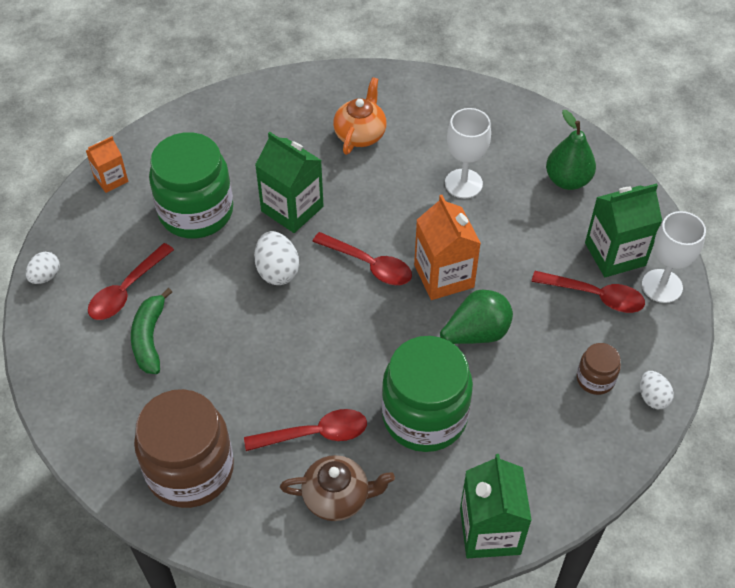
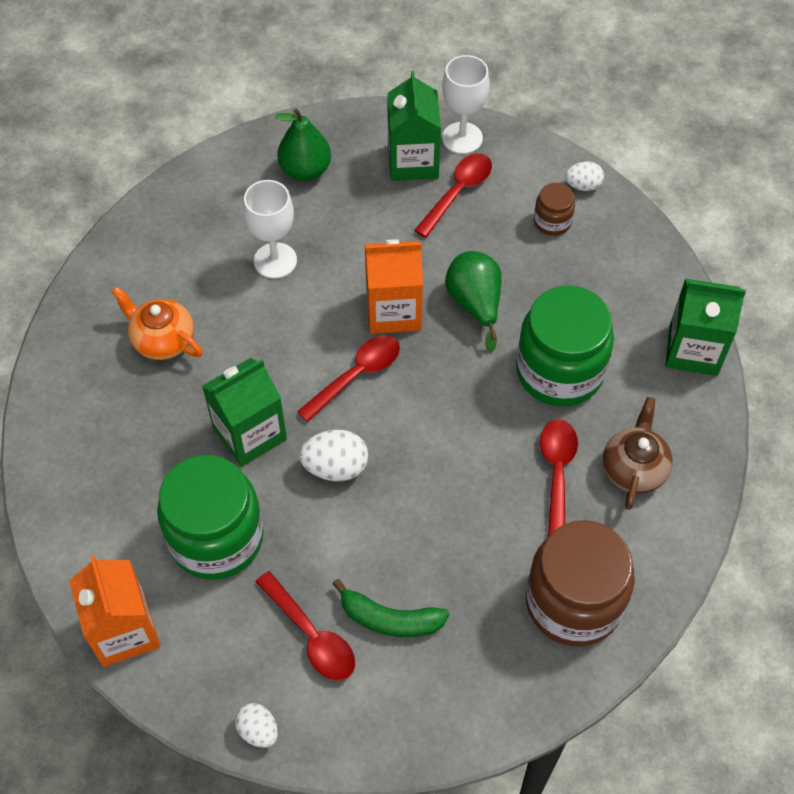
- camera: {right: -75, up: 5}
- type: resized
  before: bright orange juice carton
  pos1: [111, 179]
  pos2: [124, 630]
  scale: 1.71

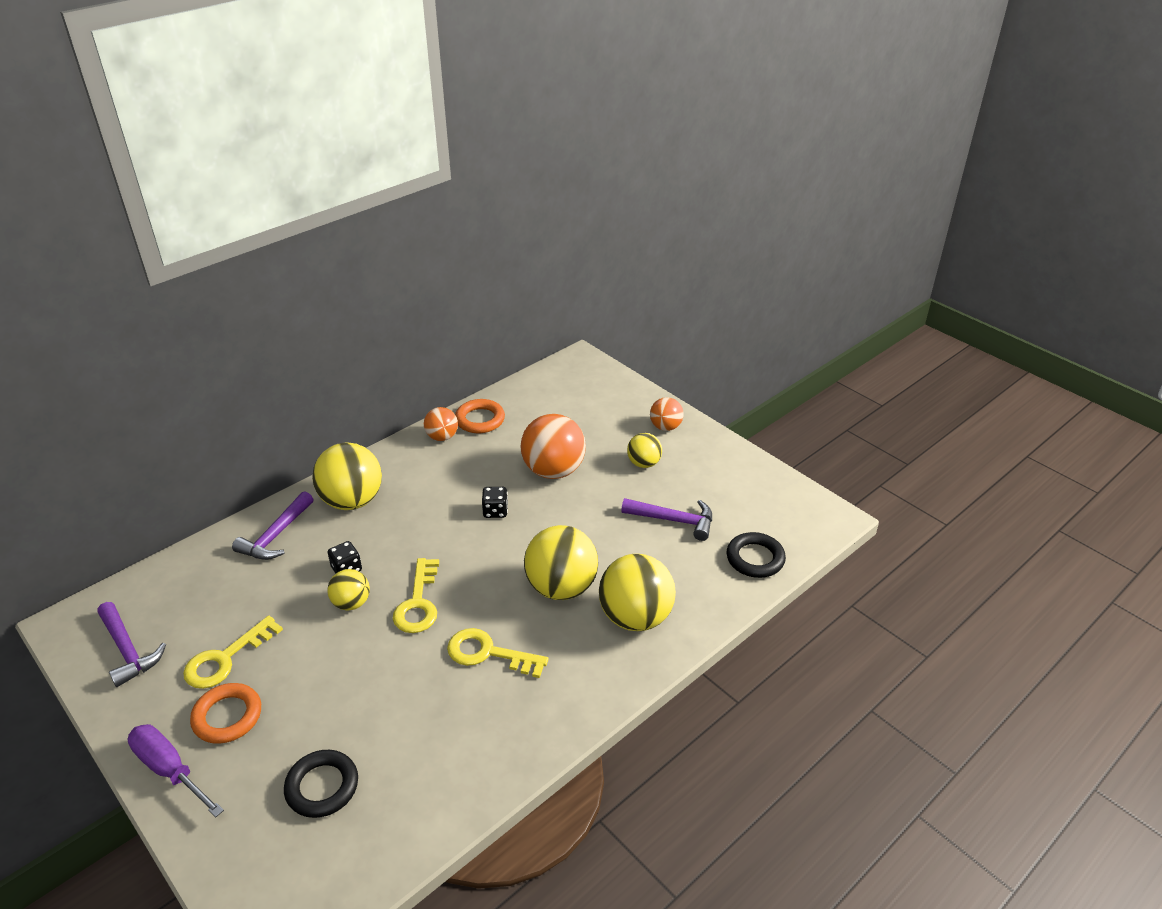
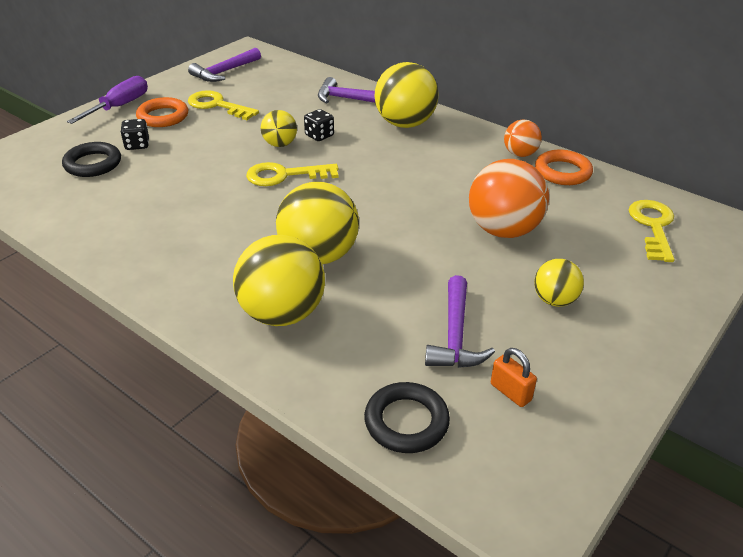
- camera: {right: 80, up: 0}
- type: moved
  before: yellow key
  pos1: [488, 653]
  pos2: [653, 226]
- type: moved
  before: jet-black die
  pos1: [495, 511]
  pos2: [137, 145]
- type: removed
  before: bright orange ball
  pos1: [665, 427]
- type: added
  after: bright orange padlock
  pos2: [510, 392]

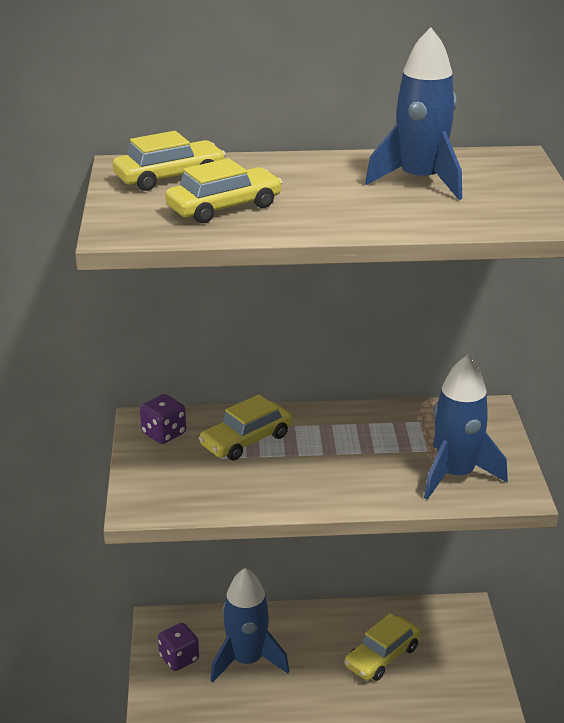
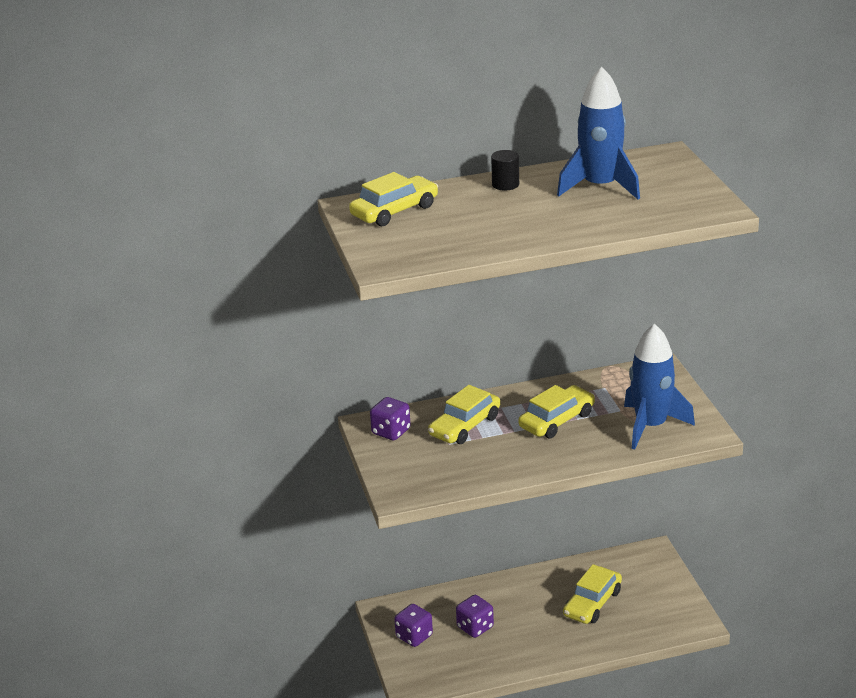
- camera: {right: -10, up: 0}
- type: moved
  before: yellow automobile
  pos1: [224, 207]
  pos2: [557, 420]
- type: replaced
  before: cobalt toy rocket
  after: royal purple die
  pos1: [247, 660]
  pos2: [475, 627]
- type: added
  after: jet-black cylinder
  pos2: [505, 184]

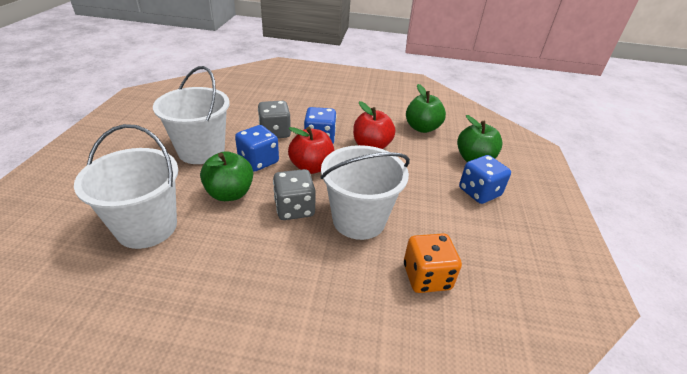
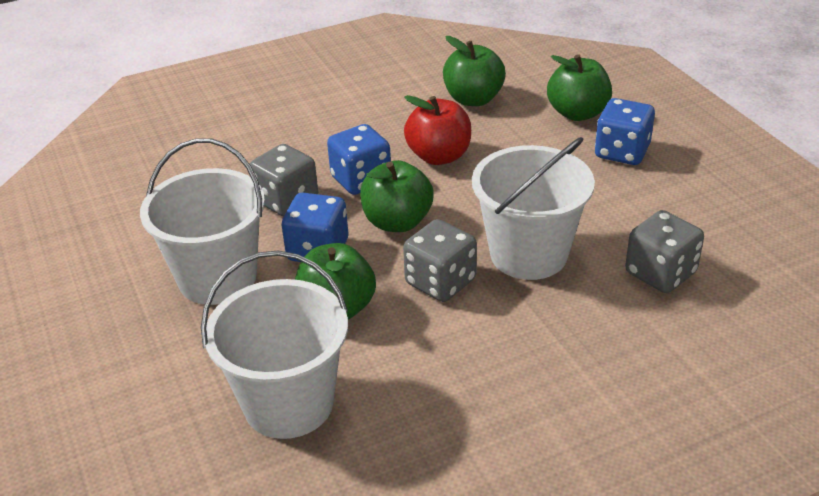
- camera: {right: -30, up: 0}
- type: recoloured
  before: scarlet toy apple
  after: leaf-green toy apple
  pos1: [311, 167]
  pos2: [397, 222]
- type: recoloured
  before: bright orange die
  after: grey die
  pos1: [426, 277]
  pos2: [660, 273]

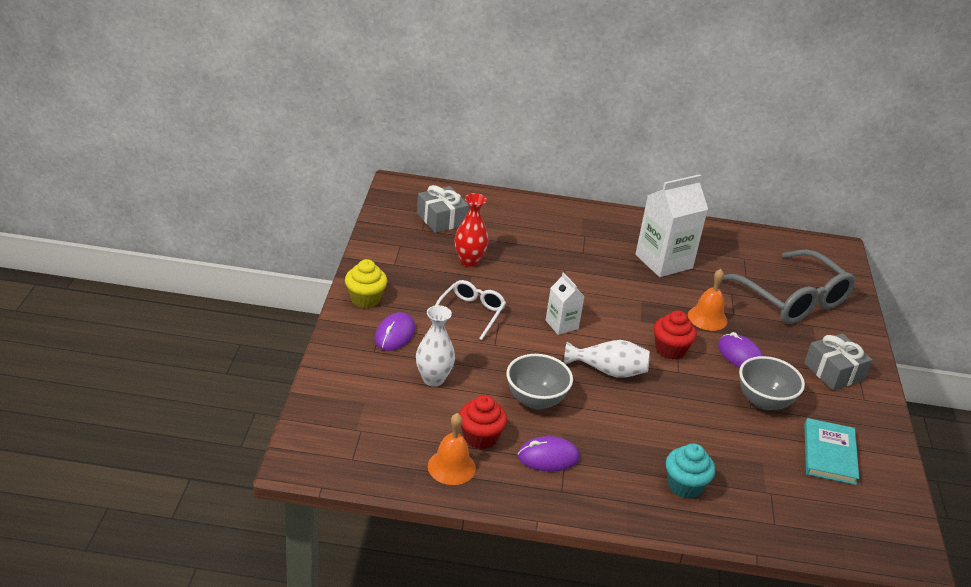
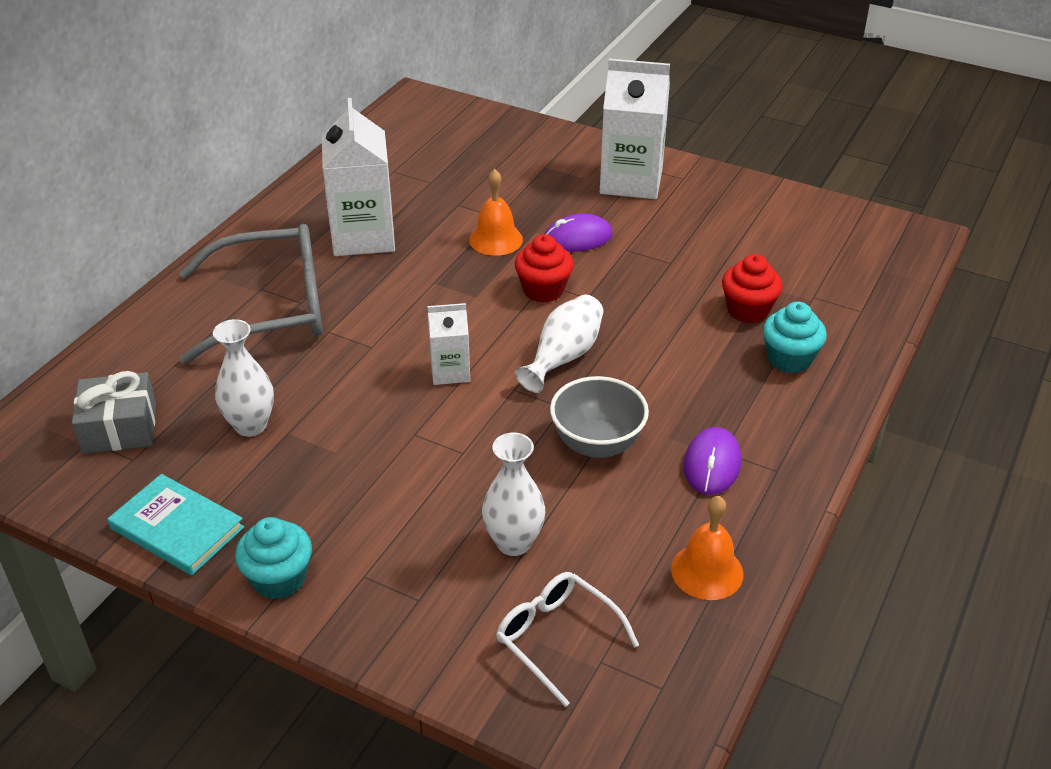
- camera: {right: -65, up: 5}
- type: recoloured
  before: yellow muffin
  after: teal muffin
  pos1: [365, 299]
  pos2: [279, 579]
- type: removed
  before: royal purple computer mouse
  pos1: [394, 334]
- type: moved
  before: snow-white eyeglasses
  pos1: [471, 313]
  pos2: [557, 638]
- type: recoloured
  before: scarlet tall vase
  after: snow-white tall vase
  pos1: [469, 261]
  pos2: [251, 425]
- type: moved
  before: scarlet muffin
  pos1: [480, 437]
  pos2: [748, 310]
- type: moved
  before: grey eyeglasses
  pos1: [792, 299]
  pos2: [272, 308]
- type: removed
  before: grey bowl
  pos1: [764, 401]
- type: replaced
  before: grey wrapped gift
  after: snow-white juice carton
  pos1: [834, 371]
  pos2: [631, 181]
- type: moved
  before: teal hardback
  pos1: [829, 454]
  pos2: [177, 528]

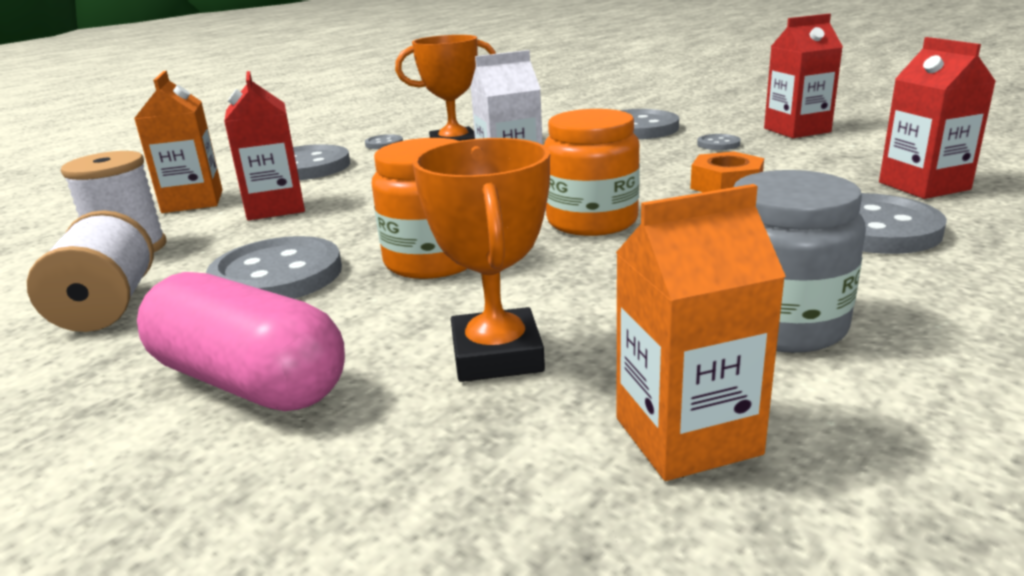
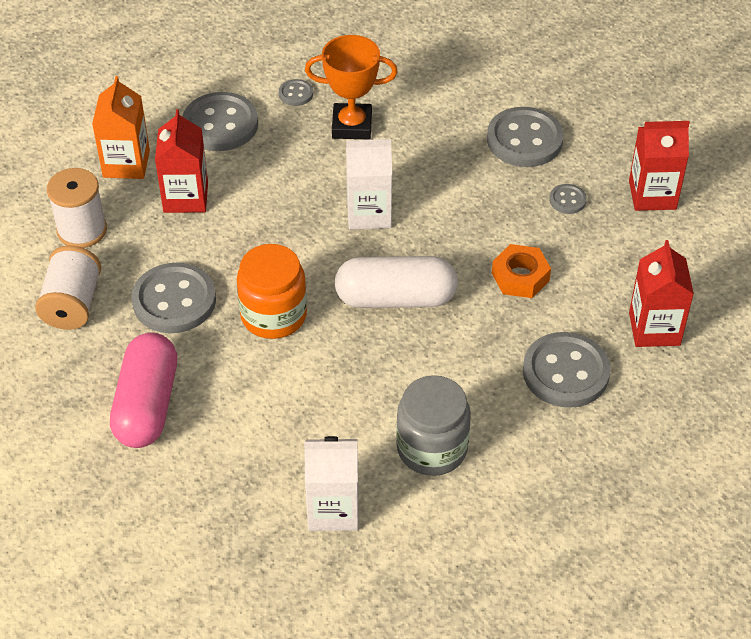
- camera: {right: 15, up: 25}
- type: turned
  before: rose-pink pill shape
  pos1: [249, 381]
  pos2: [147, 405]
  turn: 45
- type: removed
  before: bright orange prize cup
  pos1: [497, 355]
- type: replaced
  before: bright orange preserve jar
  after: snow-white pill shape
  pos1: [592, 221]
  pos2: [396, 298]
- type: recoloured
  before: bright orange juice carton
  after: snow-white juice carton
  pos1: [687, 436]
  pos2: [333, 509]

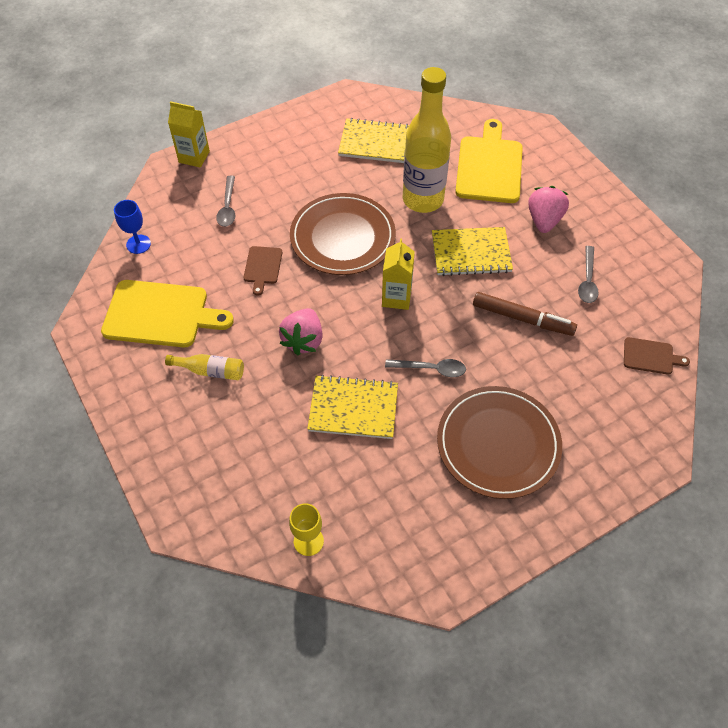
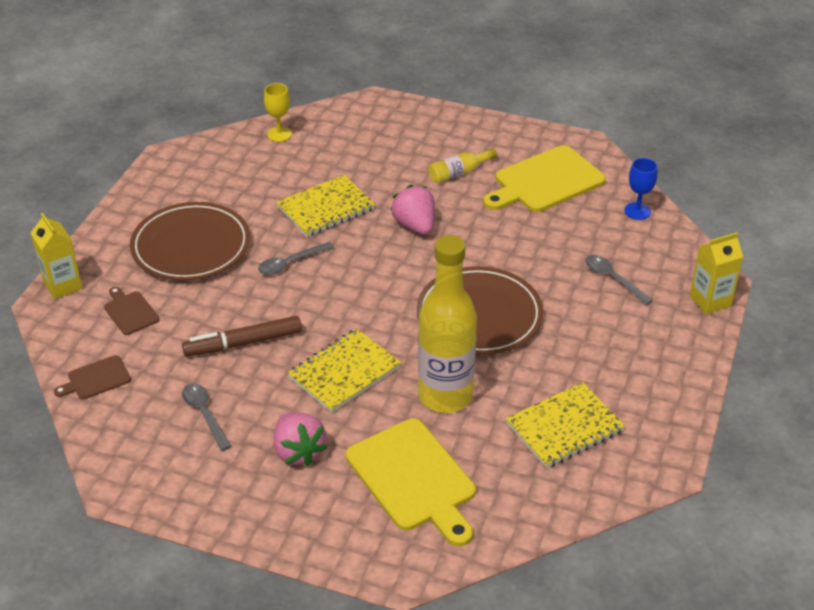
- camera: {right: 140, up: -15}
- type: moved
  before: brown bread board
  pos1: [262, 267]
  pos2: [130, 311]
- type: moved
  before: yellow juice carton
  pos1: [396, 297]
  pos2: [63, 285]

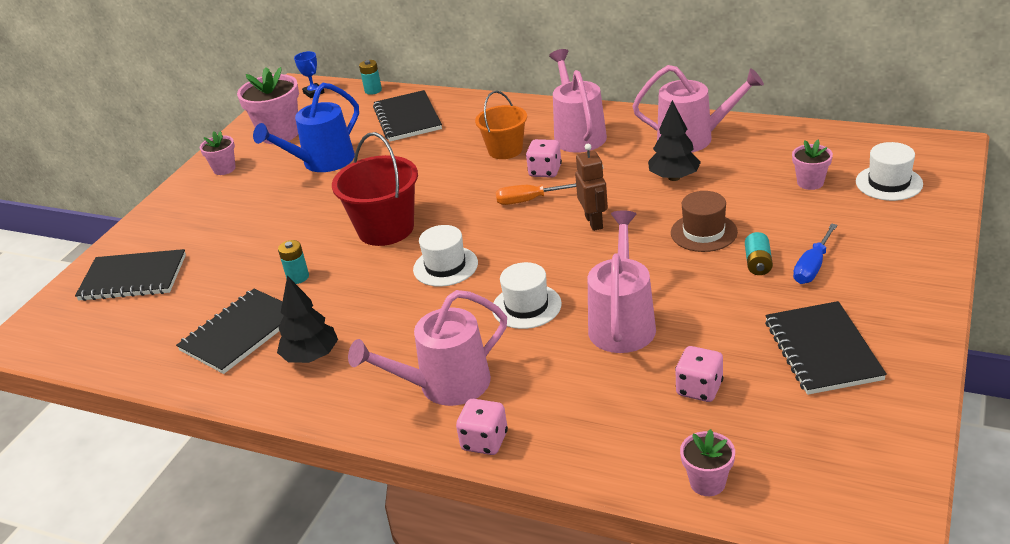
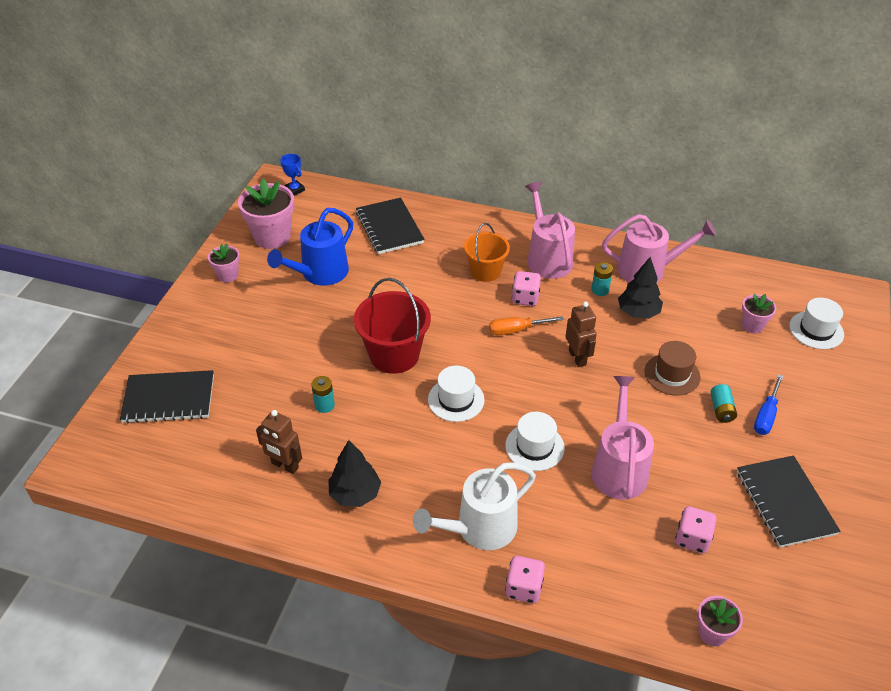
- camera: {right: -10, up: 10}
- type: replaced
  before: jet-black notebook
  after: brown toy robot
  pos1: [240, 333]
  pos2: [284, 465]
- type: recoloured
  before: rose-pink watering pot
  after: snow-white watering pot
  pos1: [445, 385]
  pos2: [479, 529]
- type: moved
  before: teal battery
  pos1: [373, 90]
  pos2: [600, 290]

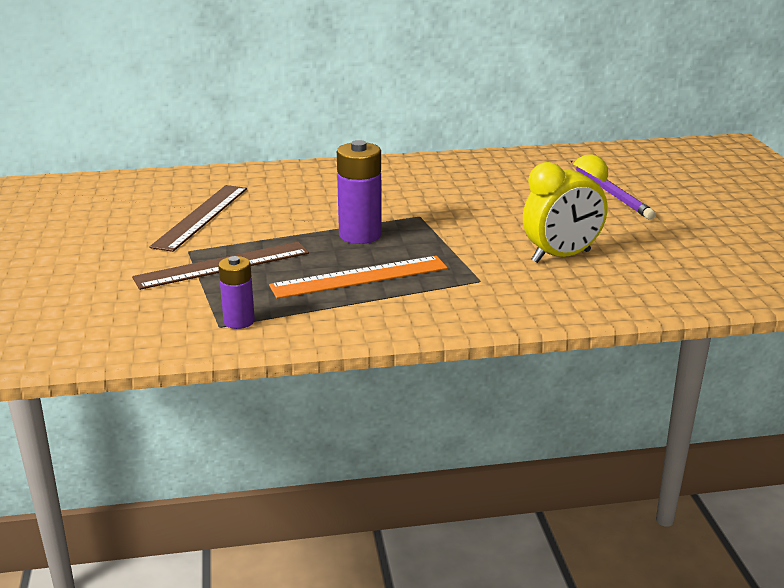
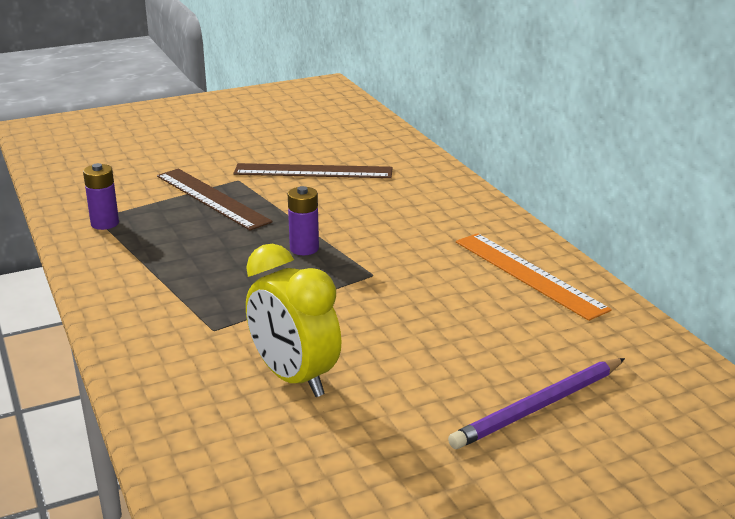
- camera: {right: 75, up: 0}
- type: moved
  before: bright orange ruler
  pos1: [359, 277]
  pos2: [528, 274]
- type: resized
  before: royal purple battery
  pos1: [360, 235]
  pos2: [304, 249]
  scale: 0.61

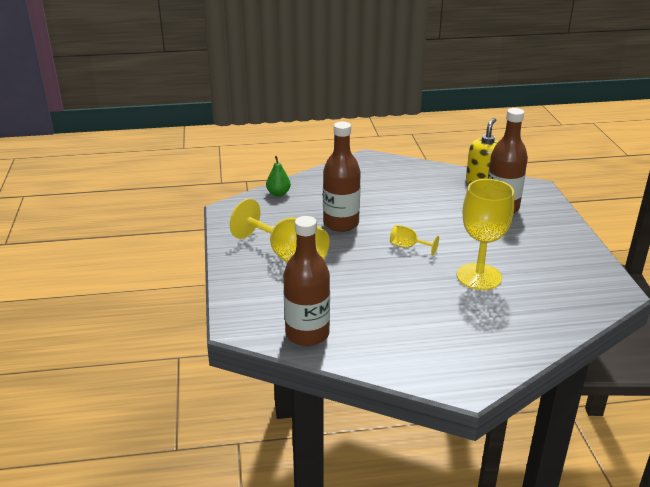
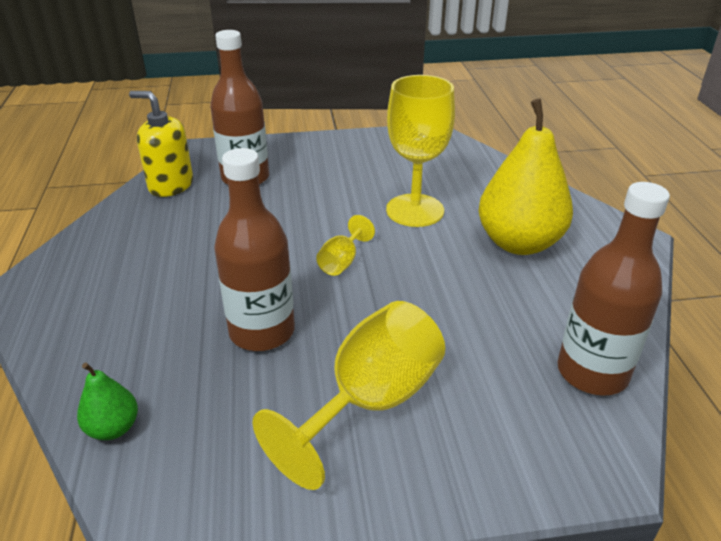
- camera: {right: -90, up: 5}
- type: added
  after: yellow pear
  pos2: [519, 243]

